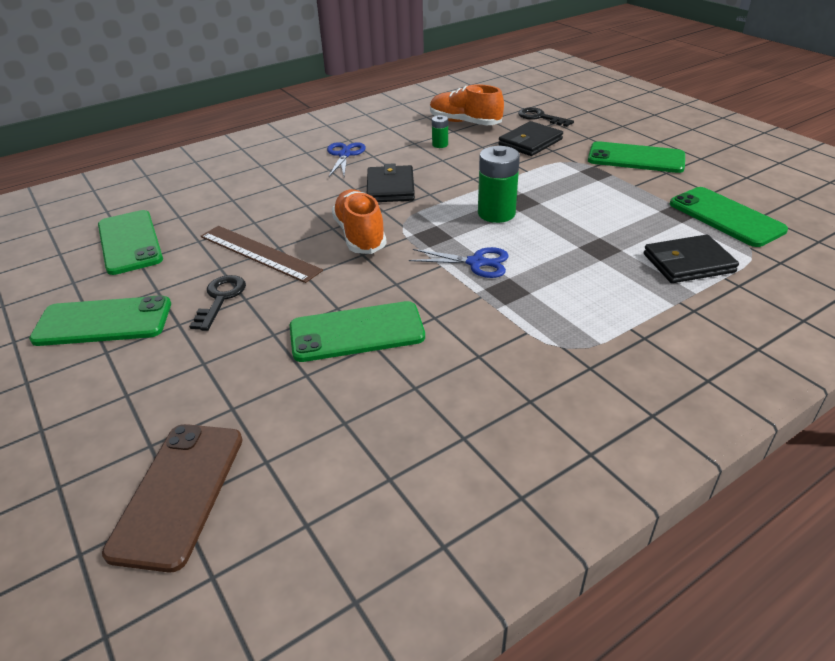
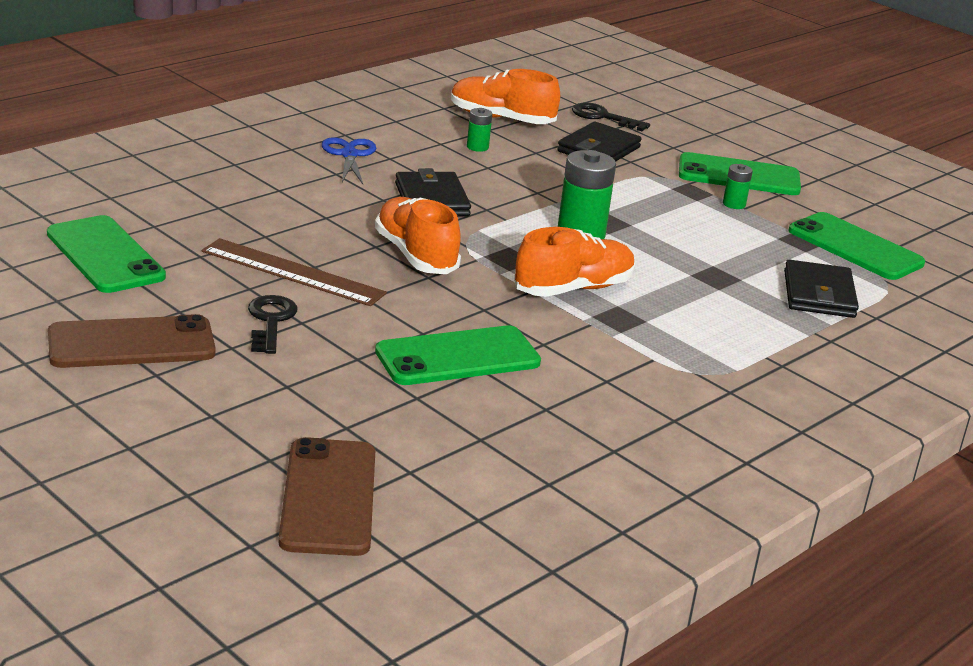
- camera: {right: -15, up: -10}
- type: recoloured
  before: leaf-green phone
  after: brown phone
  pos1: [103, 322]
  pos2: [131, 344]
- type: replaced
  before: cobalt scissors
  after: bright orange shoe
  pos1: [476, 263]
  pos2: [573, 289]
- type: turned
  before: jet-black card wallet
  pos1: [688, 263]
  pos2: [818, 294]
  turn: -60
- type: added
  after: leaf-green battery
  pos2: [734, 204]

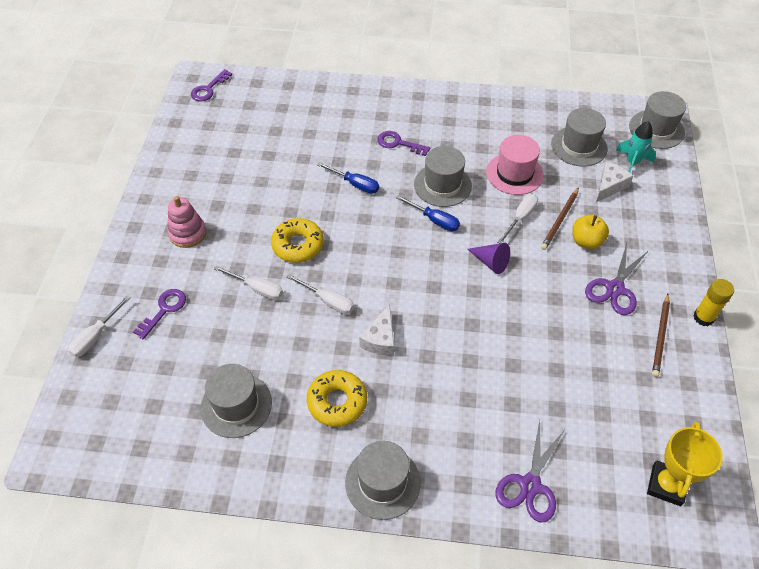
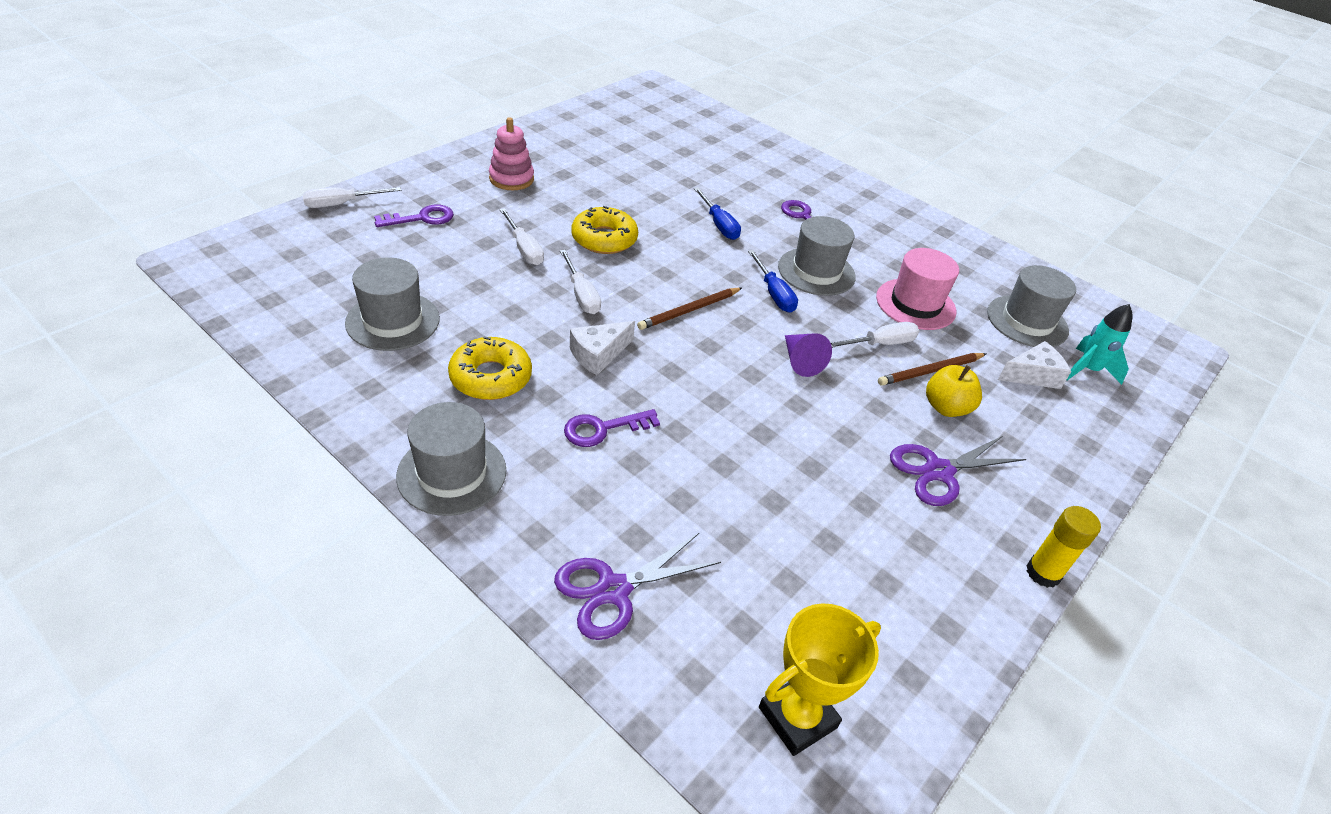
- camera: {right: 30, up: -10}
- type: moved
  before: royal purple key
  pos1: [208, 89]
  pos2: [603, 429]
- type: removed
  before: grey hat
  pos1: [656, 129]
- type: moved
  before: brown pencil
  pos1: [660, 336]
  pos2: [689, 310]

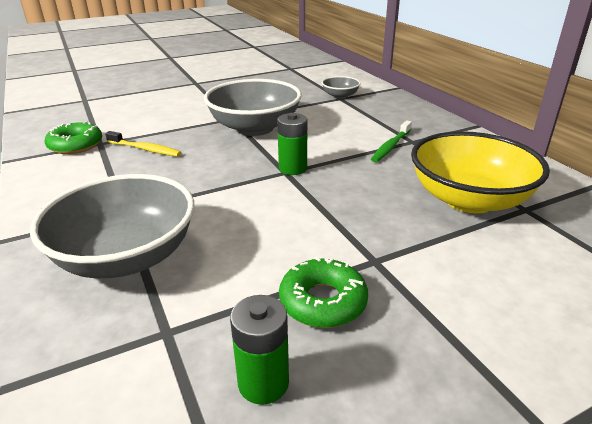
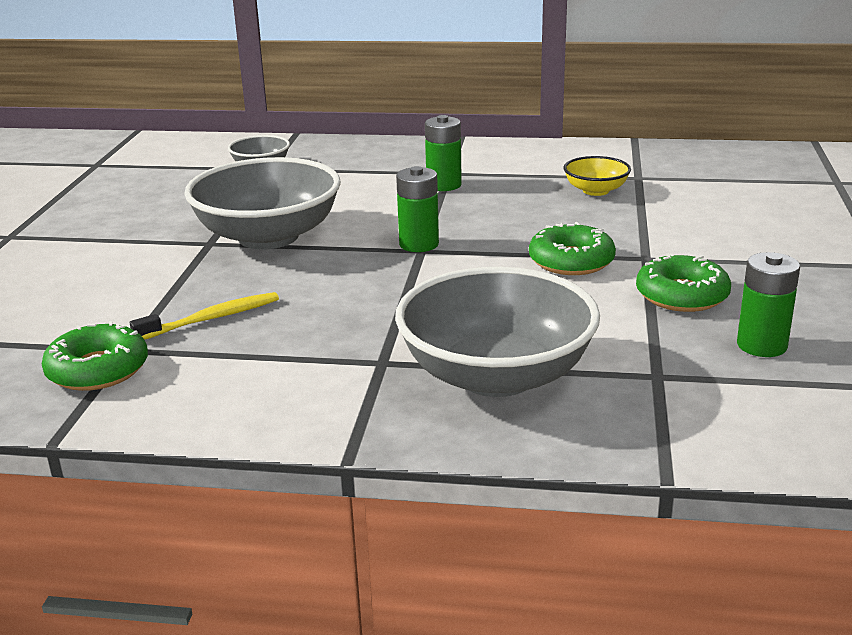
- camera: {right: -55, up: -5}
- type: replaced
  before: leaf-green tooth brush
  after: leaf-green battery
  pos1: [391, 146]
  pos2: [444, 185]
- type: resized
  before: yellow bowl
  pos1: [468, 199]
  pos2: [596, 190]
  scale: 0.47
- type: added
  after: leaf-green donut
  pos2: [571, 261]

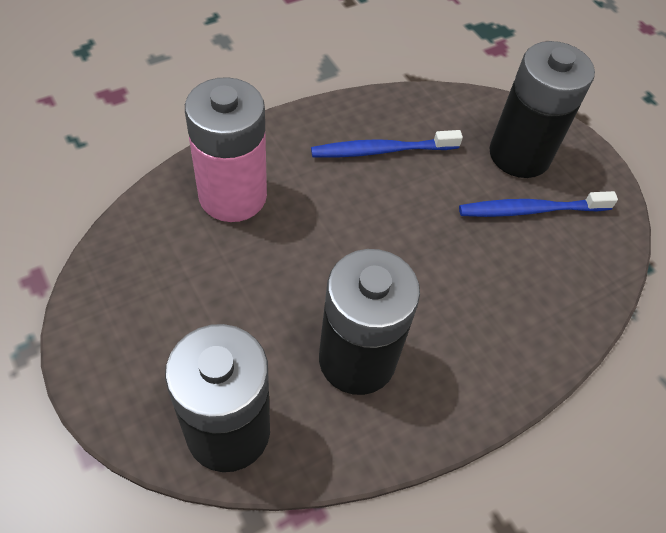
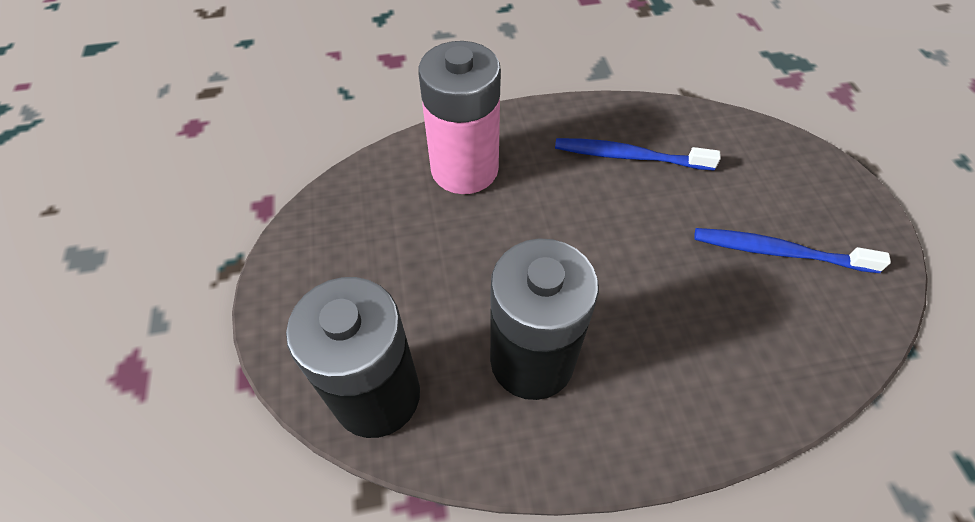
- camera: {right: 25, up: 0}
- type: removed
  before: jet-black battery
  pos1: [519, 155]

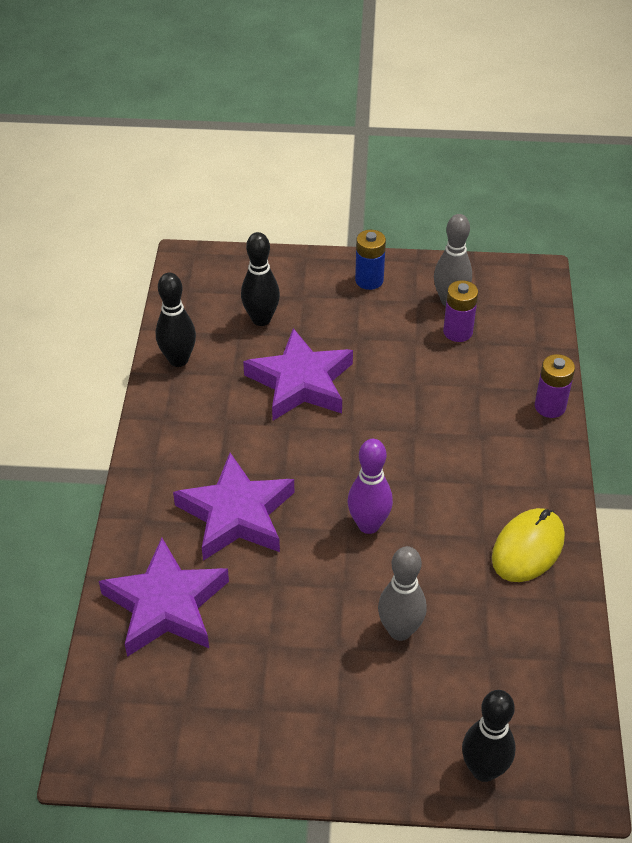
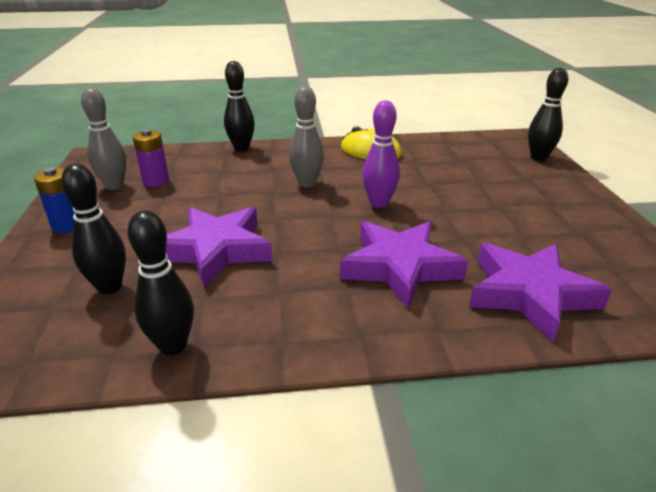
- camera: {right: -100, up: -15}
- type: moved
  before: grey bowling pin
  pos1: [400, 630]
  pos2: [307, 183]
- type: replaced
  before: royal purple battery
  after: jet-black bowling pin
  pos1: [550, 406]
  pos2: [241, 148]

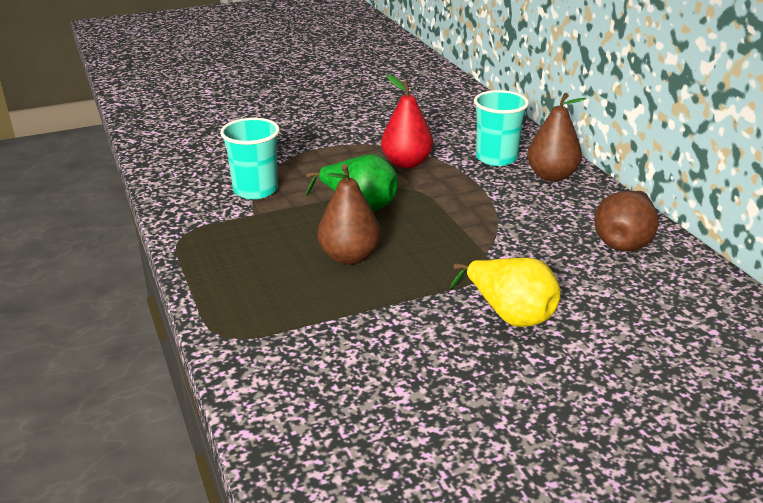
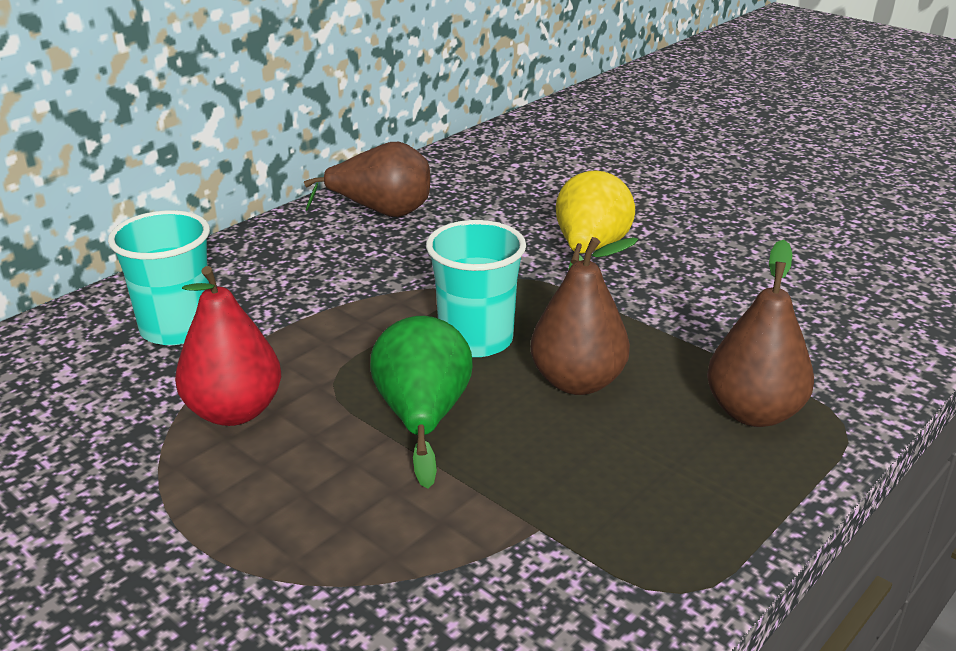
- camera: {right: -115, up: 0}
- type: moved
  before: teal cup
  pos1: [255, 190]
  pos2: [476, 340]
- type: moved
  before: brown pear
  pos1: [551, 176]
  pos2: [753, 412]

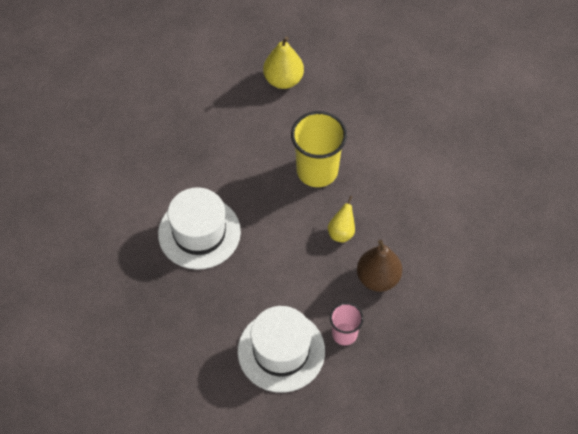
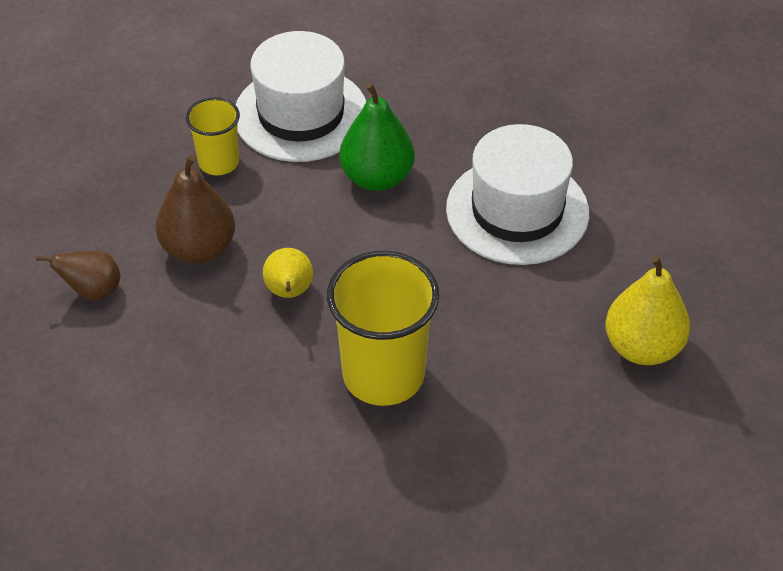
- camera: {right: 155, up: -10}
- type: moved
  before: yellow pear
  pos1: [283, 80]
  pos2: [642, 347]
- type: recoloured
  before: rose-pink cup
  after: yellow cup
  pos1: [344, 334]
  pos2: [218, 162]
- type: added
  after: brown pear
  pos2: [93, 291]
- type: added
  after: leaf-green pear
  pos2: [377, 177]

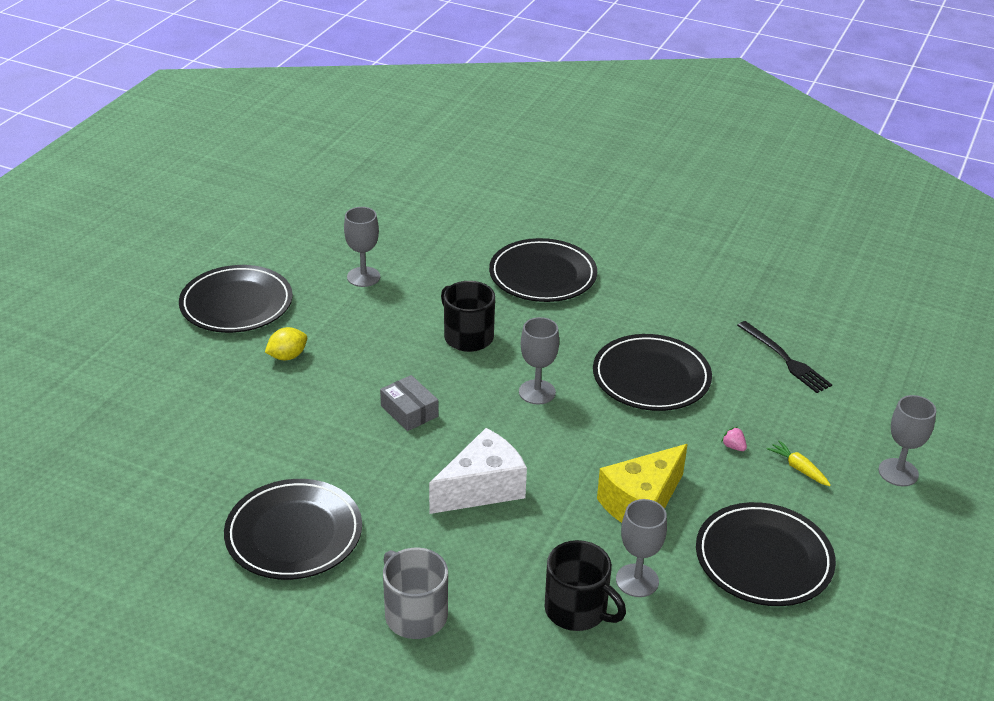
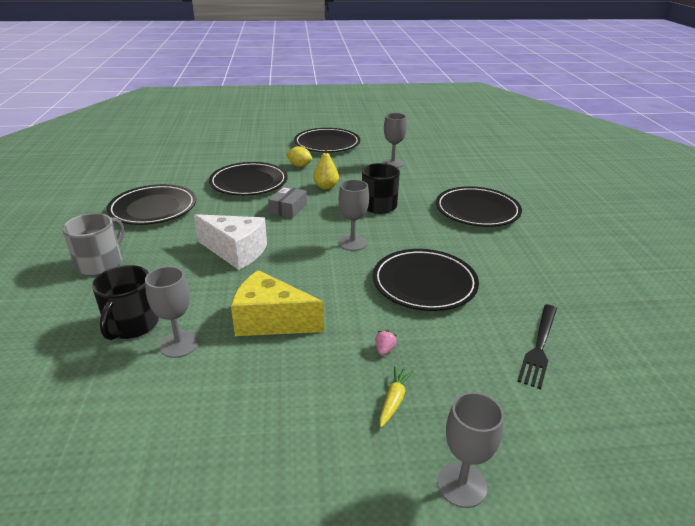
- camera: {right: 60, up: -5}
- type: moved
  before: jet-black dinner plate
  pos1: [763, 559]
  pos2: [249, 182]
- type: added
  after: yellow pear
  pos2: [326, 187]

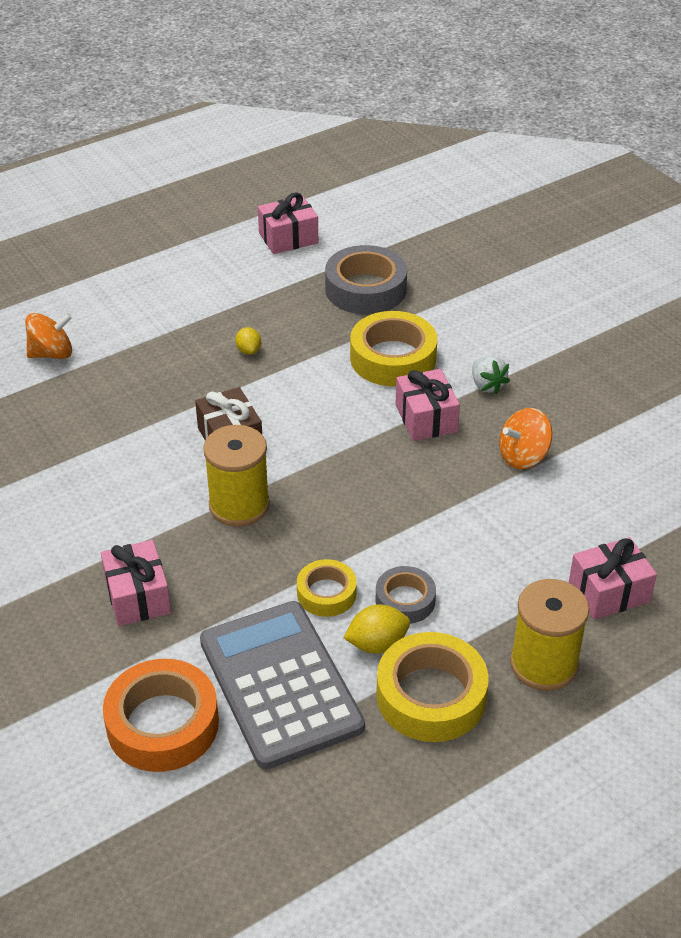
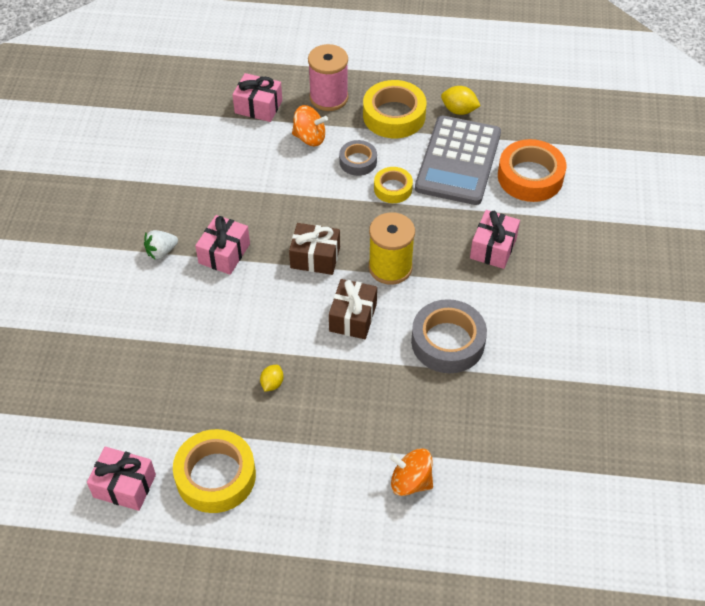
- camera: {right: -140, up: 10}
- type: moved
  before: grey tape
  pos1: [365, 289]
  pos2: [447, 342]
- type: moved
  before: yellow lemon
  pos1: [377, 644]
  pos2: [459, 110]
- type: moved
  before: yellow tape
  pos1: [393, 358]
  pos2: [215, 476]
- type: turned
  before: snow-white strawberry
  pos1: [487, 385]
  pos2: [161, 252]
  turn: -135
- type: moved
  before: bright orange whirligig
  pos1: [523, 456]
  pos2: [310, 138]
- type: recoloured
  before: yellow bobbin
  after: rose-pink bobbin
  pos1: [543, 664]
  pos2: [329, 98]
- type: added
  after: brown wrapped gift
  pos2: [315, 257]

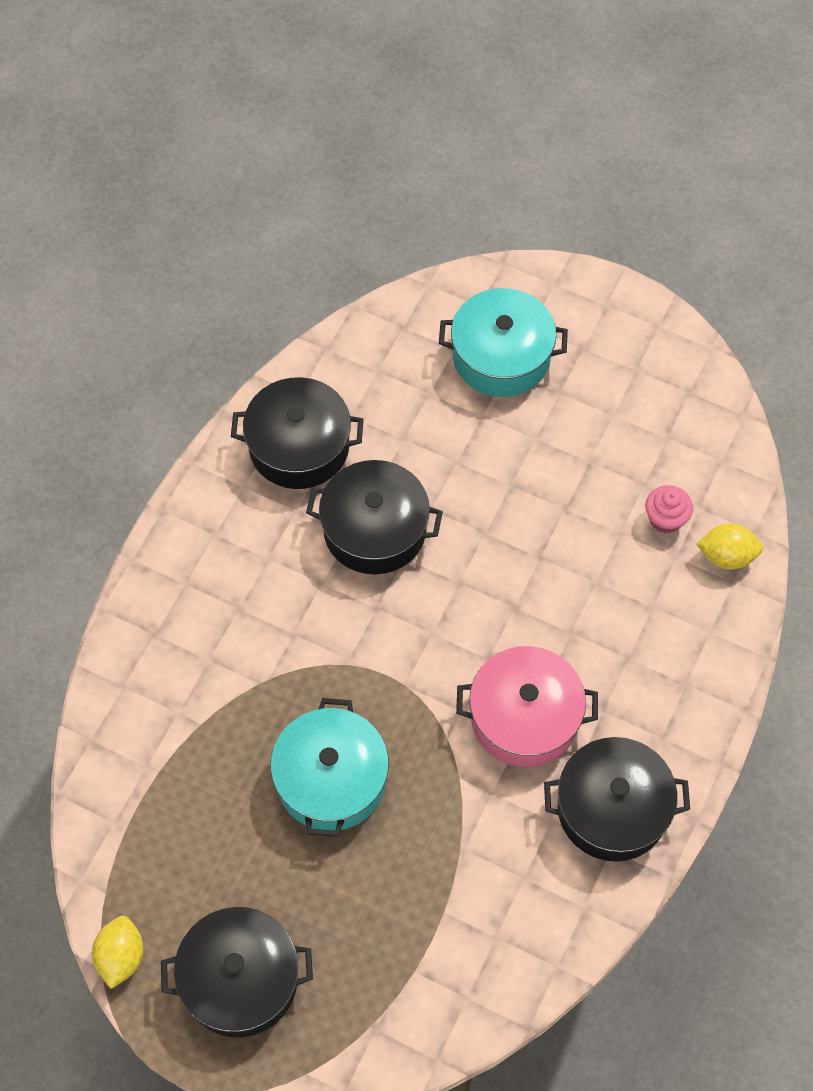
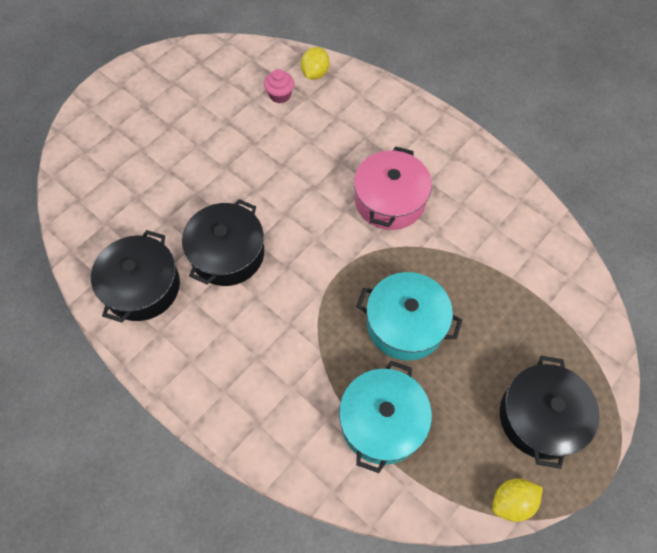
- camera: {right: -75, up: 0}
- type: turned
  before: yellow lemon
  pos1: [121, 956]
  pos2: [512, 502]
  turn: -45
- type: moved
  before: teal stockpot
  pos1: [501, 356]
  pos2: [382, 422]
- type: removed
  before: jet-black stockpot
  pos1: [612, 808]

